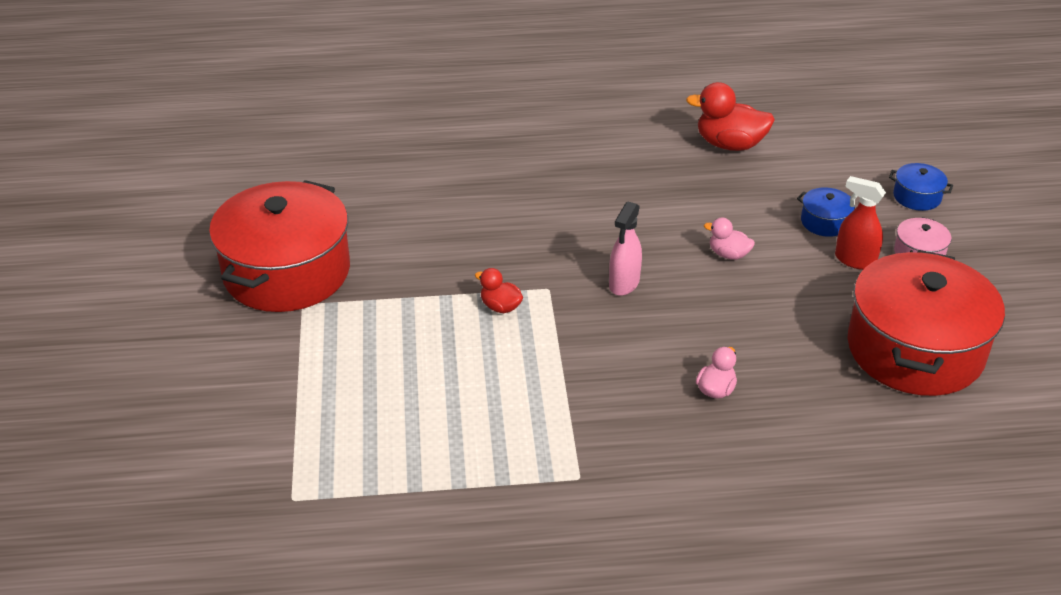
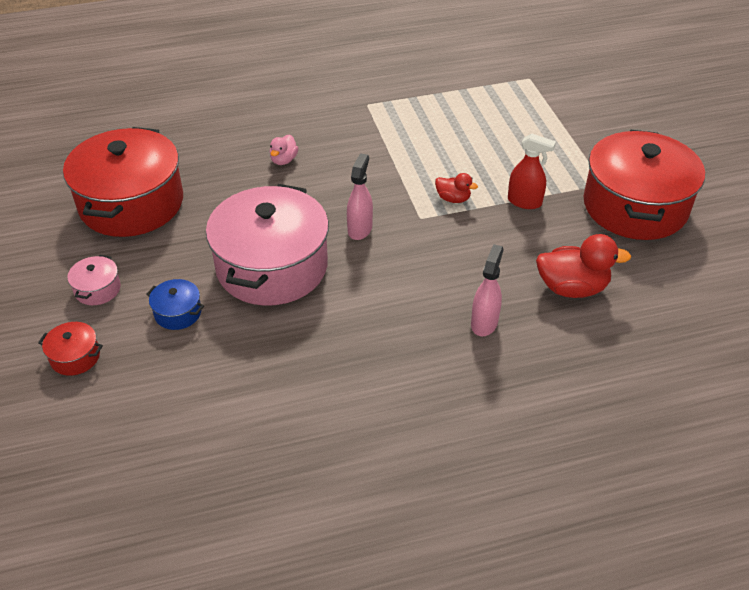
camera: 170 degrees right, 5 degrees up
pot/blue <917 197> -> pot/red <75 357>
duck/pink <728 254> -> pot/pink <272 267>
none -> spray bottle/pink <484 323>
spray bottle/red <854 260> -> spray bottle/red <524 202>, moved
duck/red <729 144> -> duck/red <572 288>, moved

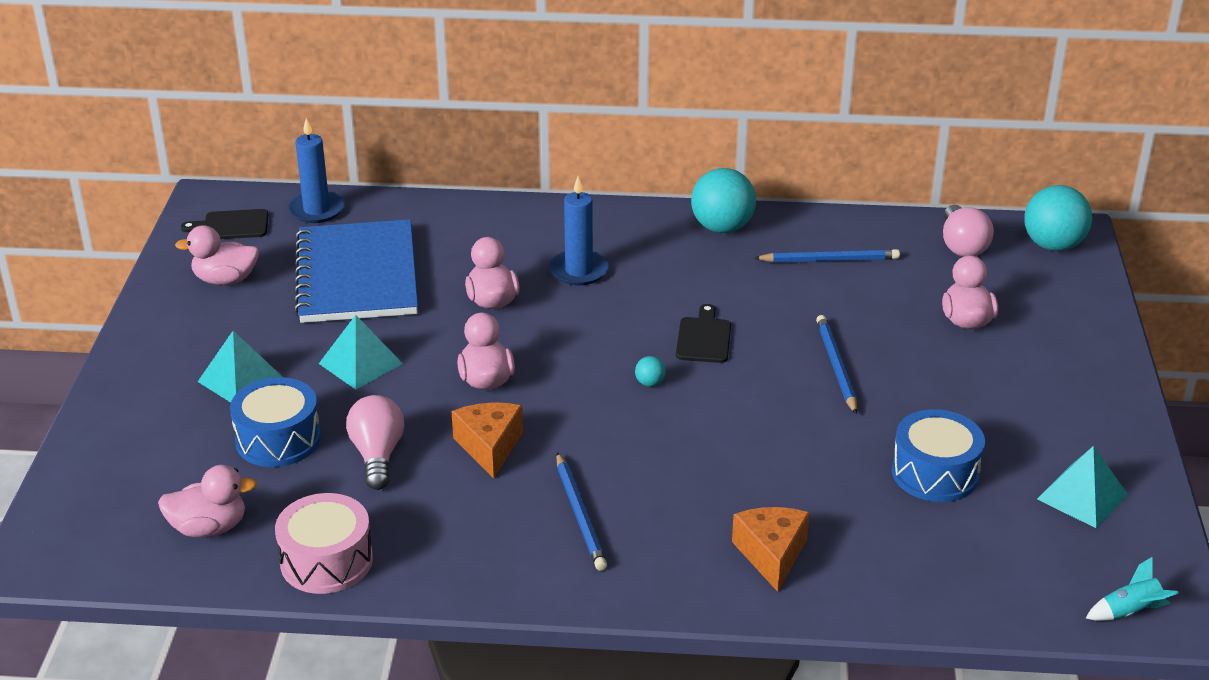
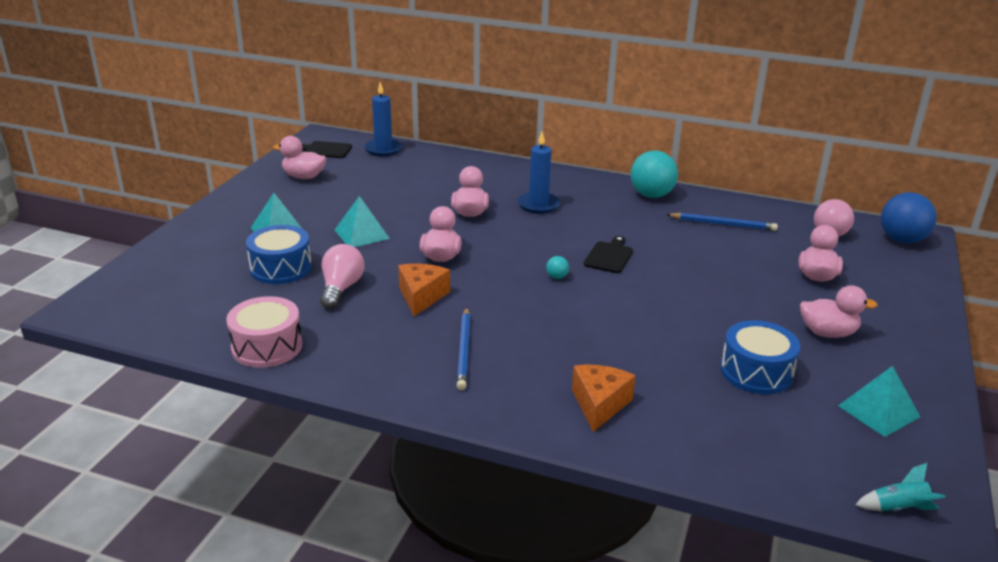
camera: 15 degrees right, 5 degrees down
duck/pink <209 528> -> duck/pink <827 333>, moved
ball/turquoise <1053 245> -> ball/blue <902 240>
notebook/blue <357 275> -> none
pencil/blue <836 366> -> none

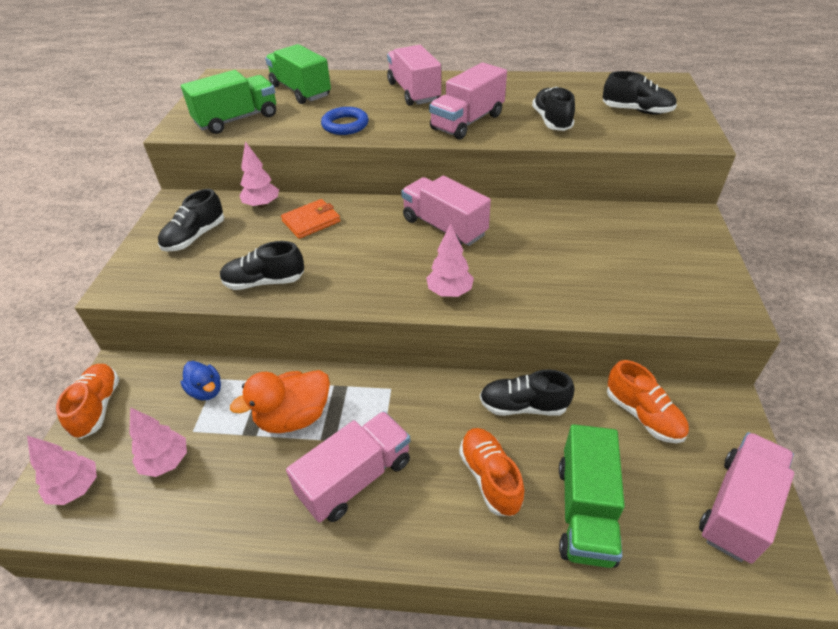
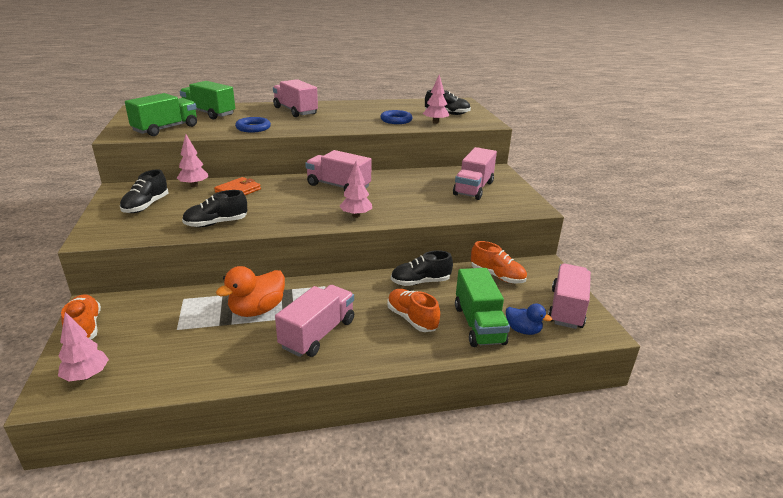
camera: 20 degrees left, 15 degrees down
shoe/black <551 121> -> ring/blue <396 120>
tree/pink <166 462> -> tree/pink <435 122>, moved
truck/pink <467 122> -> truck/pink <473 188>, moved
duck/blue <206 391> -> duck/blue <523 330>, moved

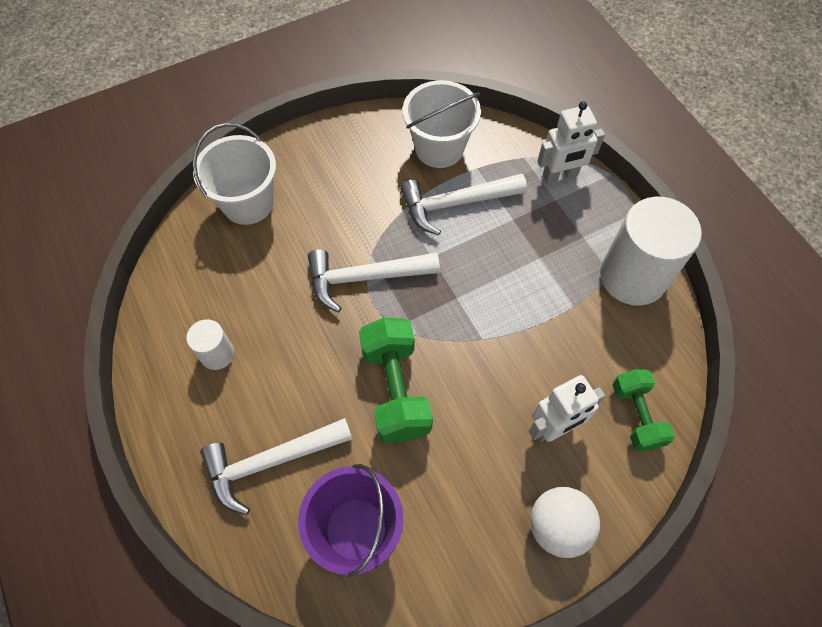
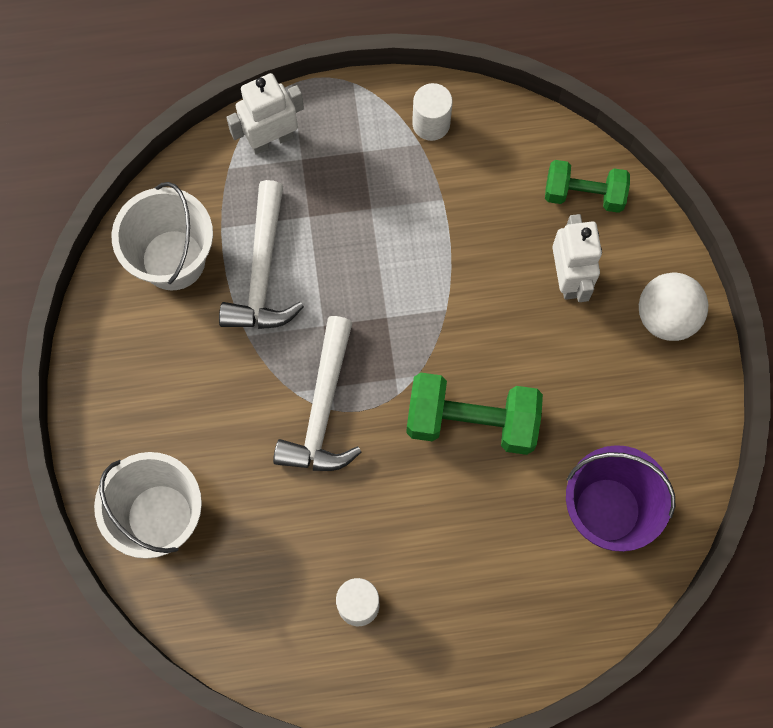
camera: 70 degrees left, 10 degrees up
robot/white <560 175> -> robot/white <271 139>, 120 degrees counterclockwise
cylinder/white <633 276> -> cylinder/white <431 123>, x0.49
hammer/white <271 462> -> none

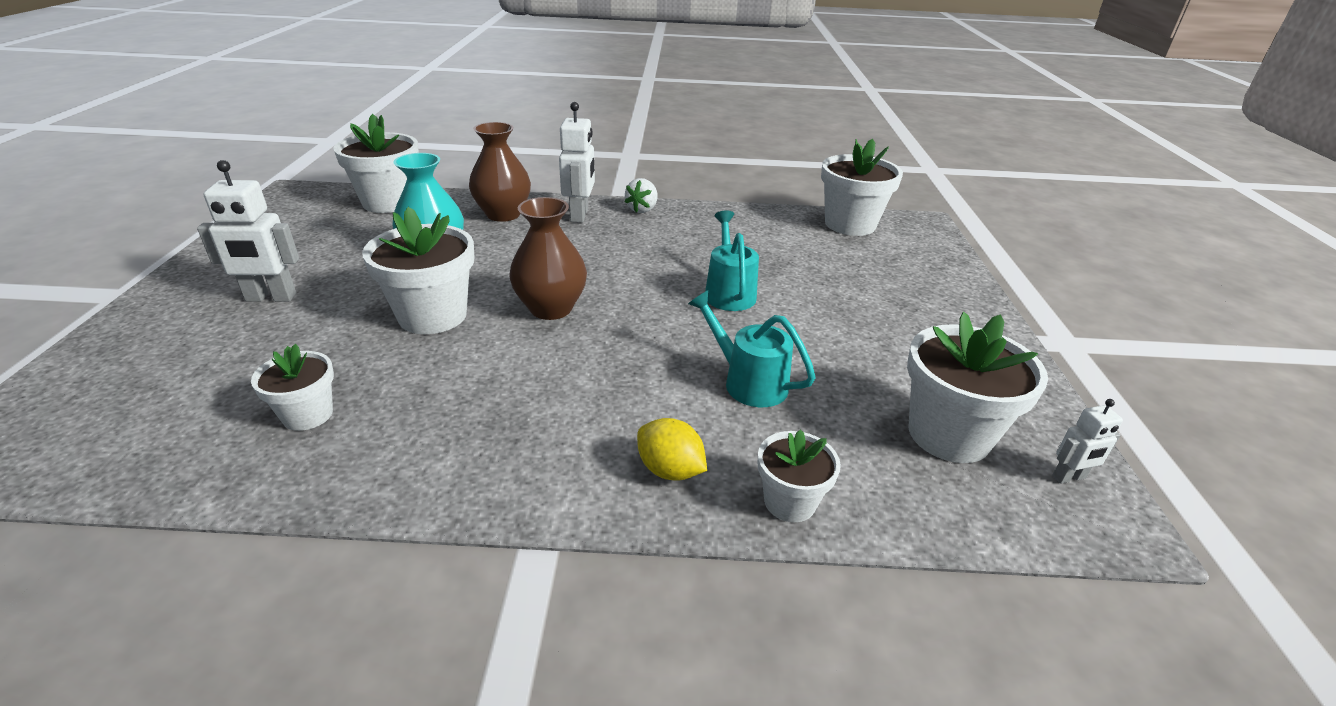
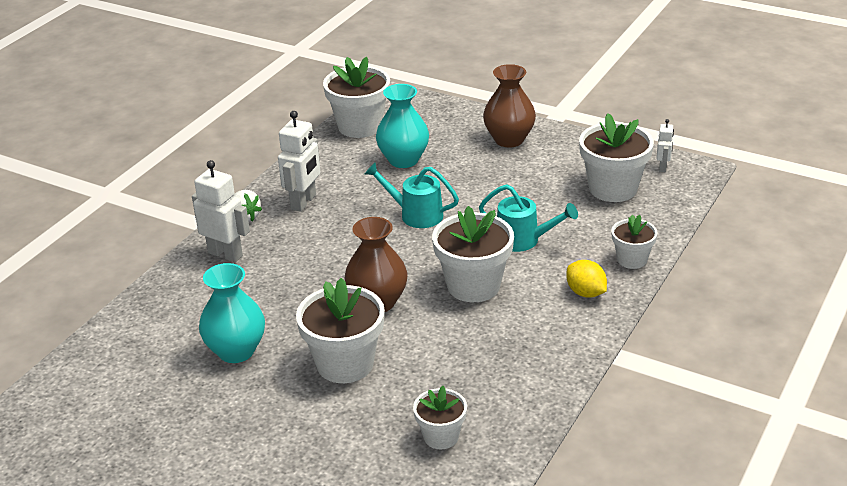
camera: 60 degrees left, 0 degrees up
robot/white <270 298> -> robot/white <304 202>, moved
none -> vase/turquoise <403 160>
flower pot/white <389 202> -> flower pot/white <473 285>, moved
watering can/turquoise <747 381> -> watering can/turquoise <524 240>, 135 degrees counterclockwise
vase/brown <503 214> -> vase/brown <509 140>, moved
lemon/yellow <670 470> -> lemon/yellow <585 293>, 75 degrees clockwise

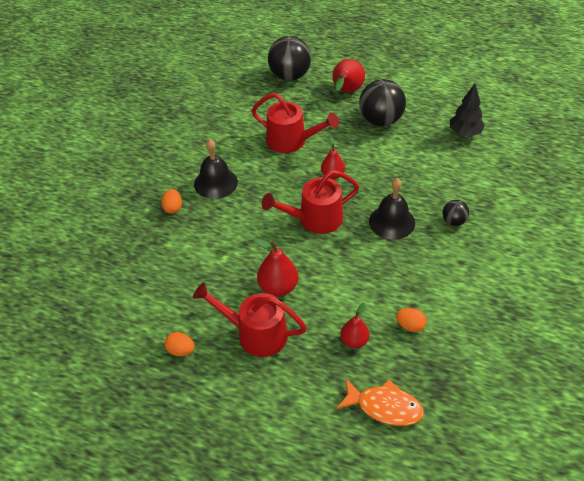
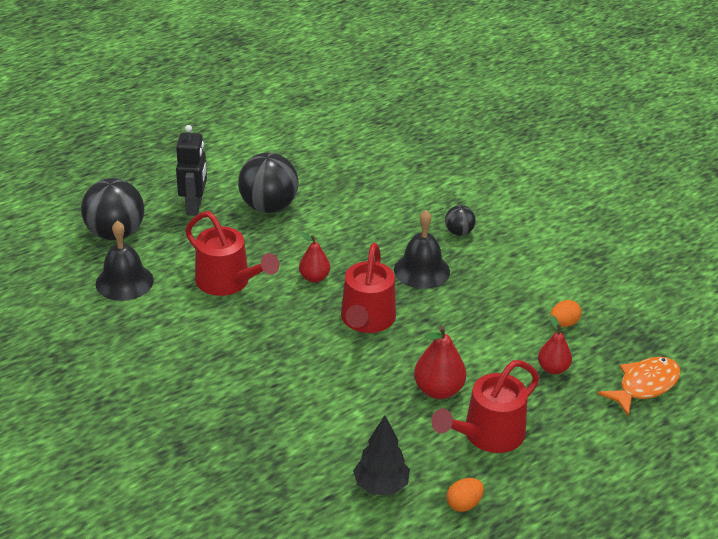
camera: 60 degrees left, 10 degrees down
bell/black <215 183> -> bell/black <124 282>, moved
pear/red <346 91> -> robot/black <194 207>
watering can/red <291 141> -> watering can/red <228 282>, 75 degrees clockwise
tree/black <465 133> -> tree/black <381 486>, moved
egg/orange <173 208> -> none

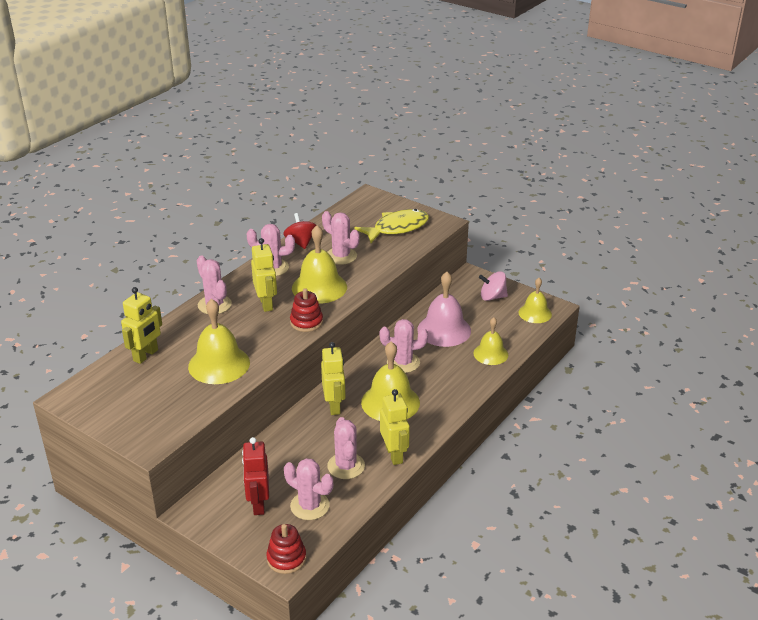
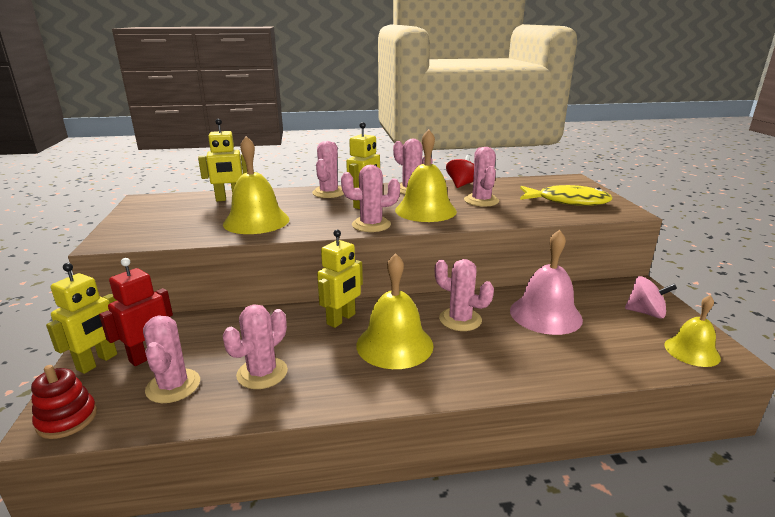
camera: 45 degrees right, 10 degrees down
robot/yellow <394 455> -> robot/yellow <97 362>, moved
stacking toy/red <306 322> -> cactus/pink <371 225>
spinning top/pink <492 297> -> spinning top/pink <646 313>, 150 degrees clockwise
bell/yellow <490 354> -> none

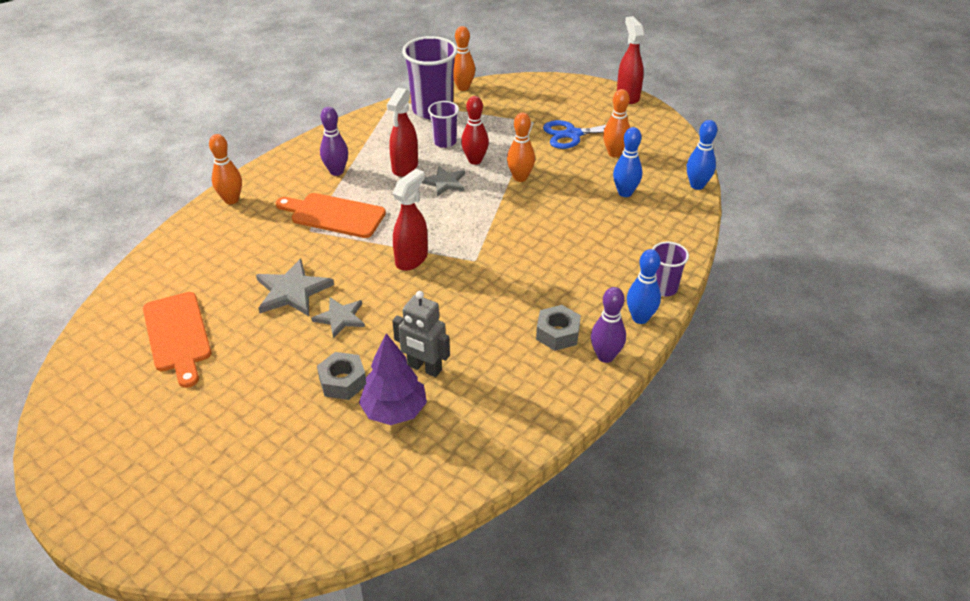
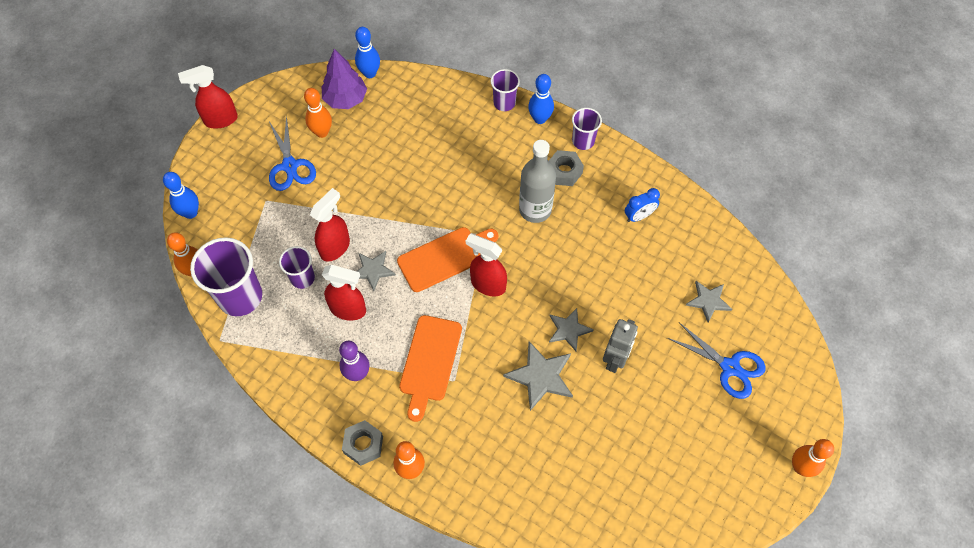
camera: 95 degrees left, 20 degrees up
bowling pin/blue <625 193> -> bowling pin/blue <190 213>, moved
bowling pin/red <475 160> -> spray bottle/red <335 247>
tree/purple <394 411> -> tree/purple <345 99>, moved
nut/grey <343 381> -> nut/grey <363 445>, moved
cutting board/orange <178 335> -> cutting board/orange <444 257>, moved
none -> bottle/grey <535 209>
bowling pin/purple <605 356> -> cup/purple <583 141>
robot/grey <424 368> -> robot/grey <615 359>, moved
none -> clock/blue <639 216>
none -> scissors/blue <730 367>
none -> star/grey <708 301>
bowling pin/orange <520 177> -> bowling pin/orange <800 467>, moved

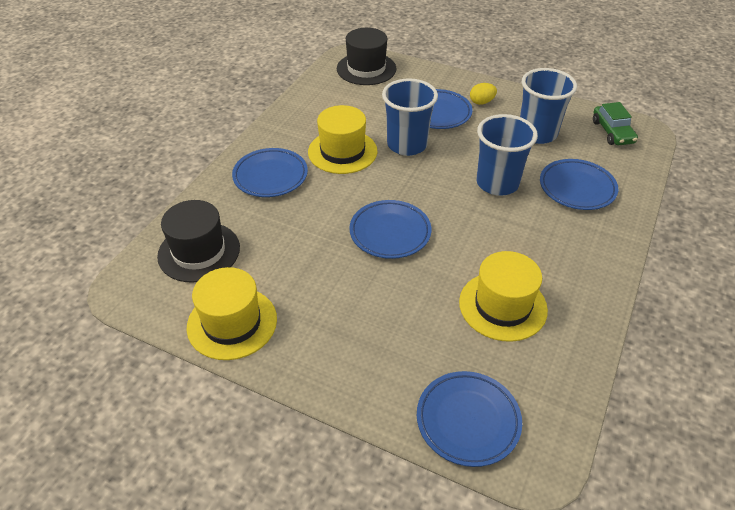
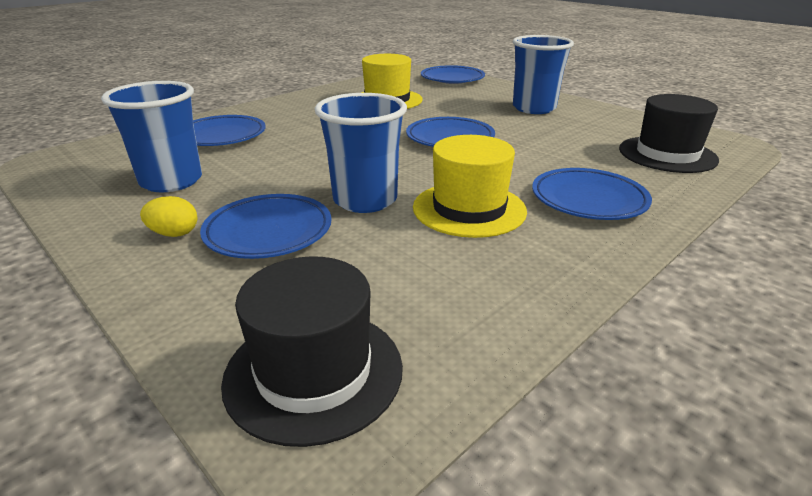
camera: 160 degrees left, 15 degrees down
cup/blue <497 183> -> cup/blue <534 108>, moved
hat/yellow <232 323> -> none
car/green <612 132> -> none

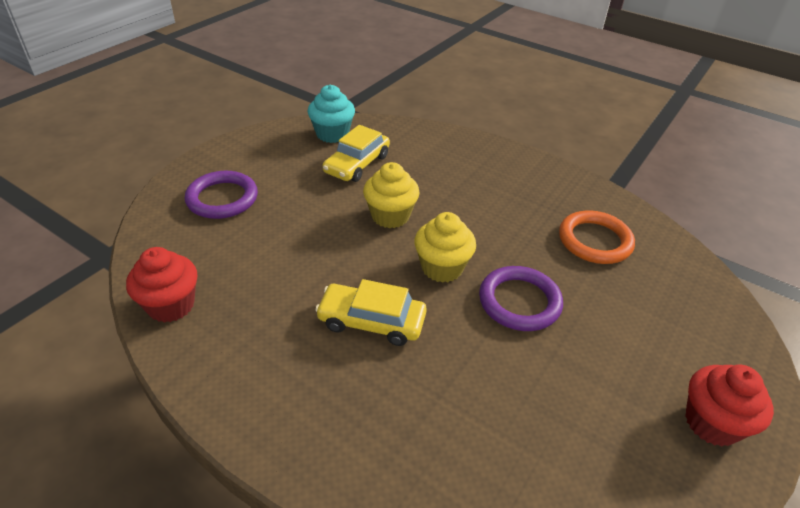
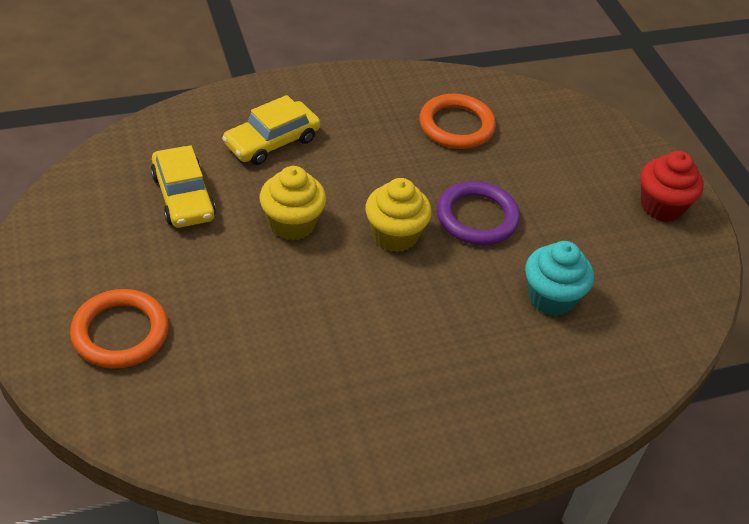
camera: 55 degrees left, 5 degrees up
ring/purple <222 198> -> ring/orange <120 332>
car/yellow <371 321> -> car/yellow <271 141>, moved
cupcake/turquoise <332 134> -> cupcake/turquoise <551 298>, moved
cupcake/red <171 305> -> none

